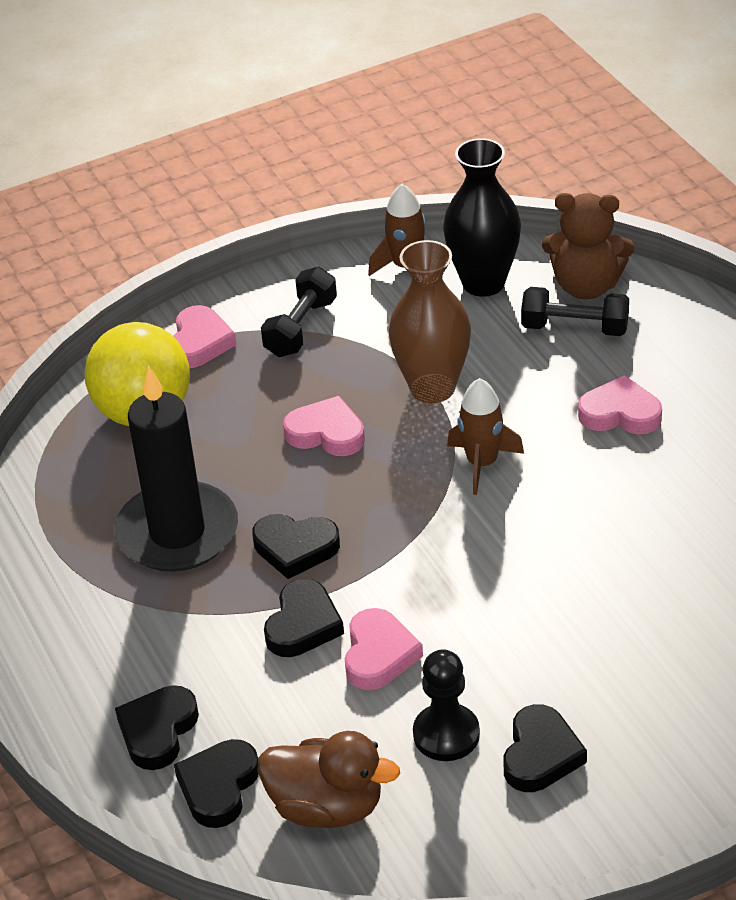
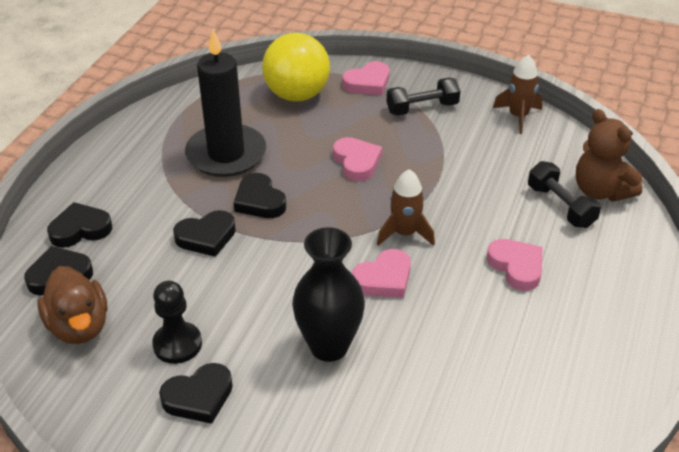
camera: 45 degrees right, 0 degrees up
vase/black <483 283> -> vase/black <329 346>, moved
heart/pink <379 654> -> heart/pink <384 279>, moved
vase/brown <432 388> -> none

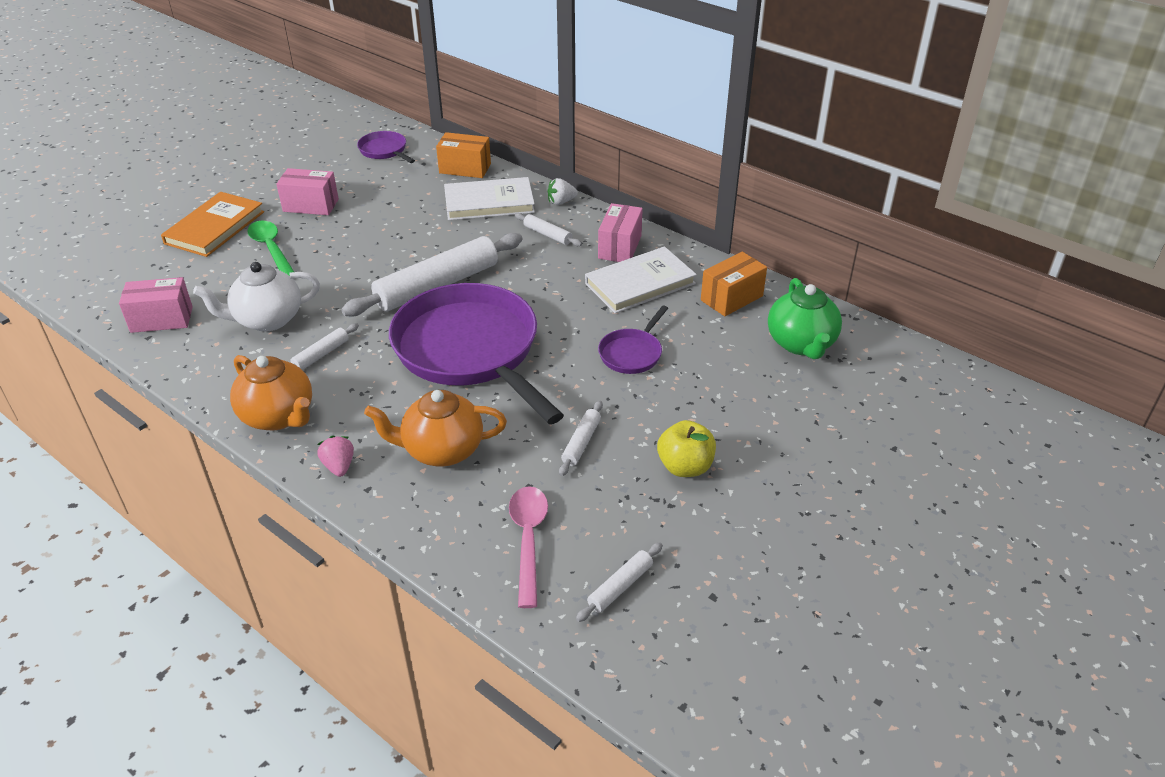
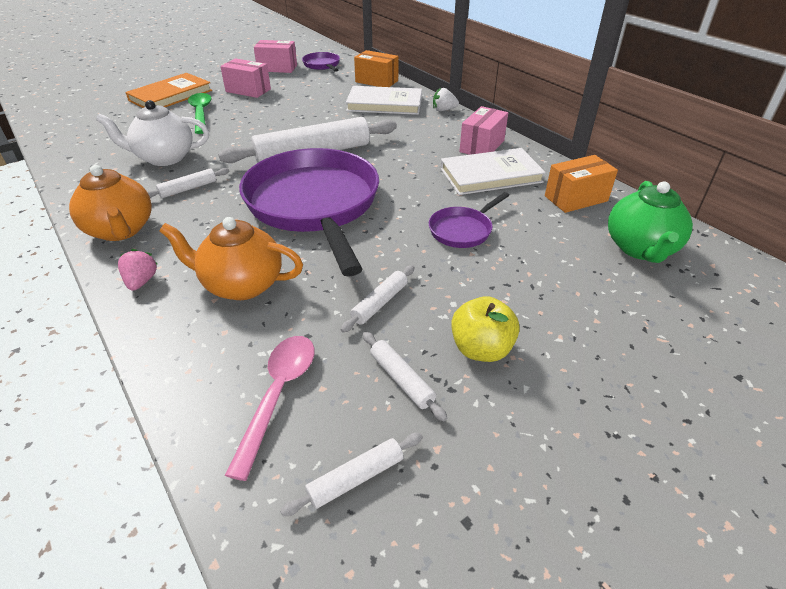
camera: 15 degrees right, 0 degrees up
box/pink <162 319> -> box/pink <277 68>, moved
rolling pin/white <547 235> -> rolling pin/white <401 379>, moved

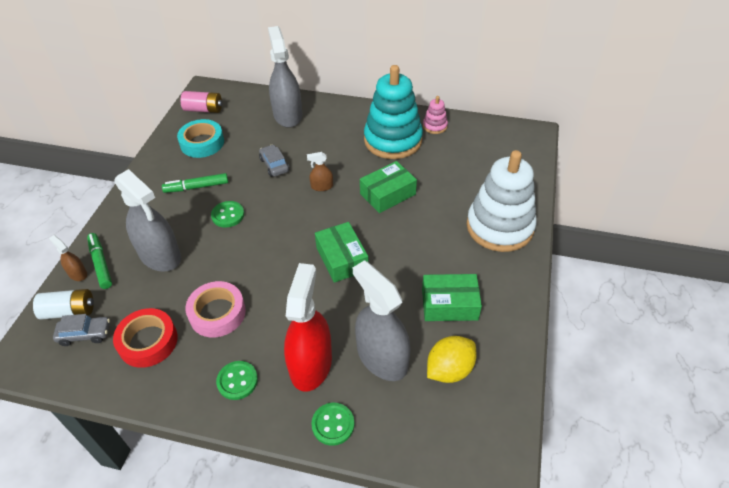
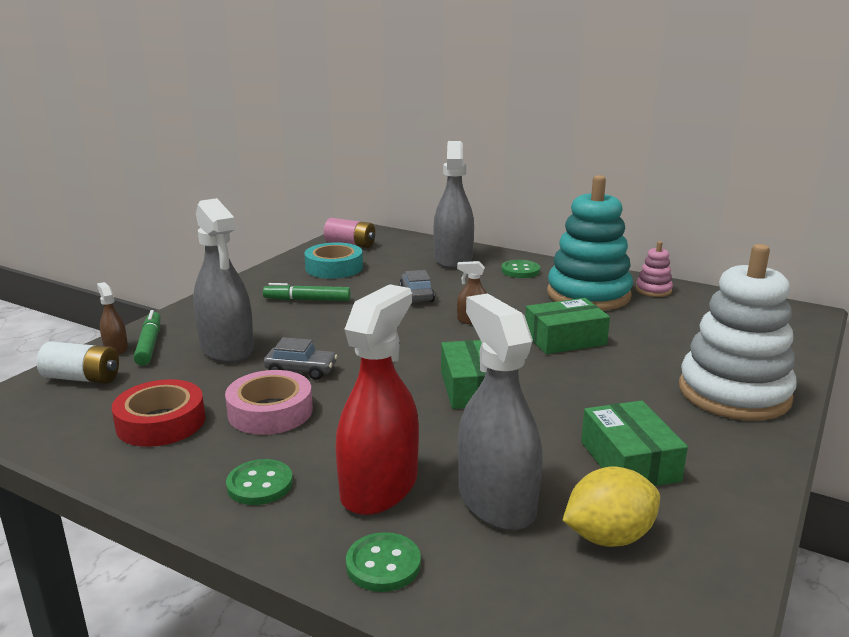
camera: 15 degrees right, 25 degrees down
car/grey <85 334> -> car/grey <301 370>, moved
button/green <228 215> -> button/green <520 271>, moved
box/green <449 304> -> box/green <629 461>, 60 degrees clockwise

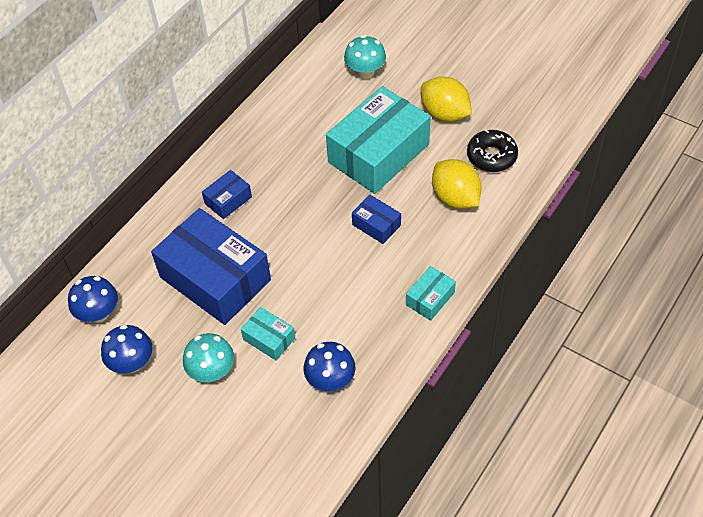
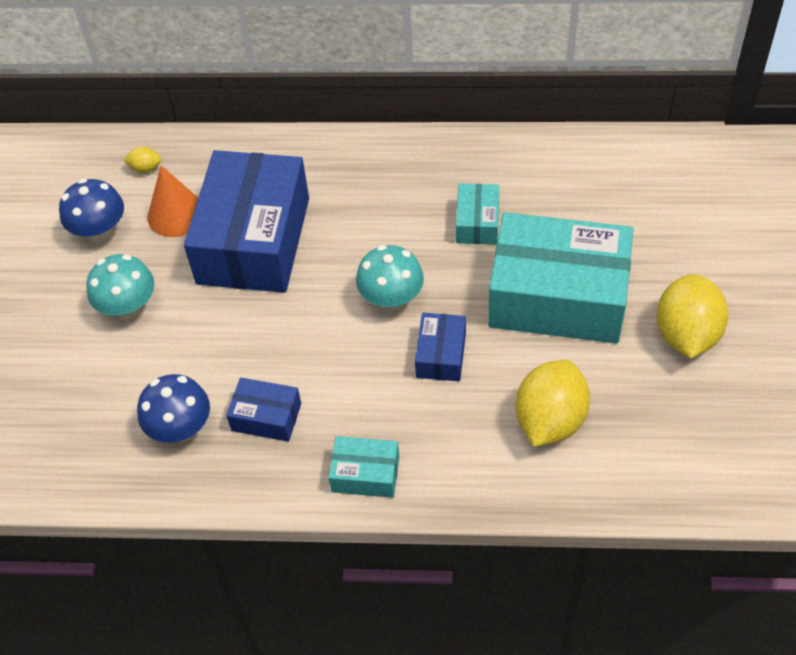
camera: 60 degrees right, 0 degrees up
mushroom/blue <99 313> -> lemon/yellow <145 168>
none -> cone/orange <176 214>
box/blue <228 200> -> box/blue <266 417>, moved
mushroom/turquoise <365 72> -> mushroom/turquoise <391 299>, moved
box/turquoise <269 339> -> box/turquoise <477 222>, moved
donut/black <491 156> -> none

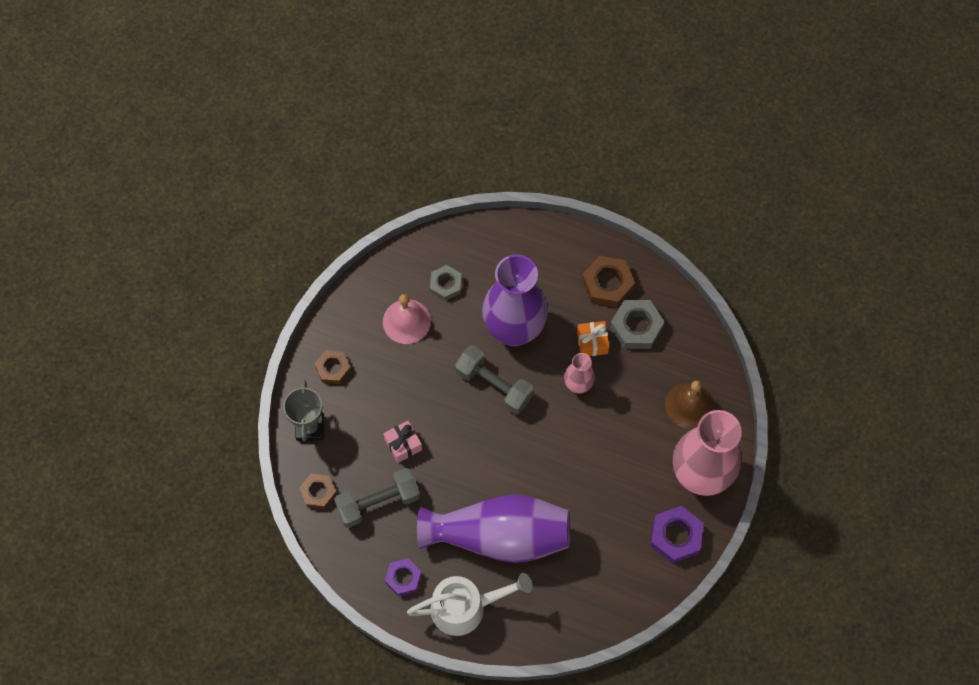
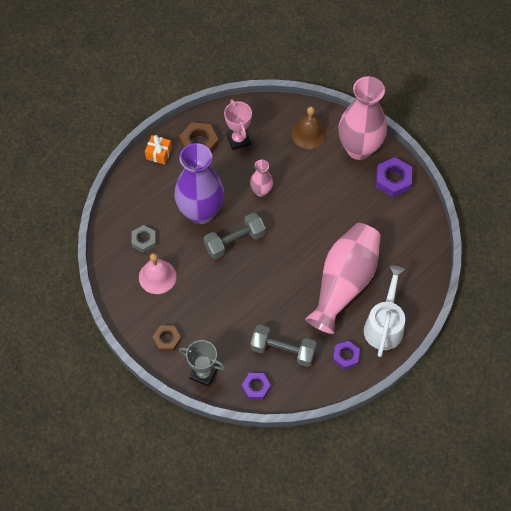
camera: 65 degrees left, 5 degrees down
gift/orange <592 342> -> gift/orange <159 153>, moved
nut/grey <636 327> -> trophy/pink <238 140>
nut/brown <318 492> -> nut/purple <256 387>
dumbbell/grey <378 502> -> dumbbell/grey <283 350>, 75 degrees counterclockwise
vase/purple <499 536> -> vase/pink <344 283>
gift/pink <403 445> -> none

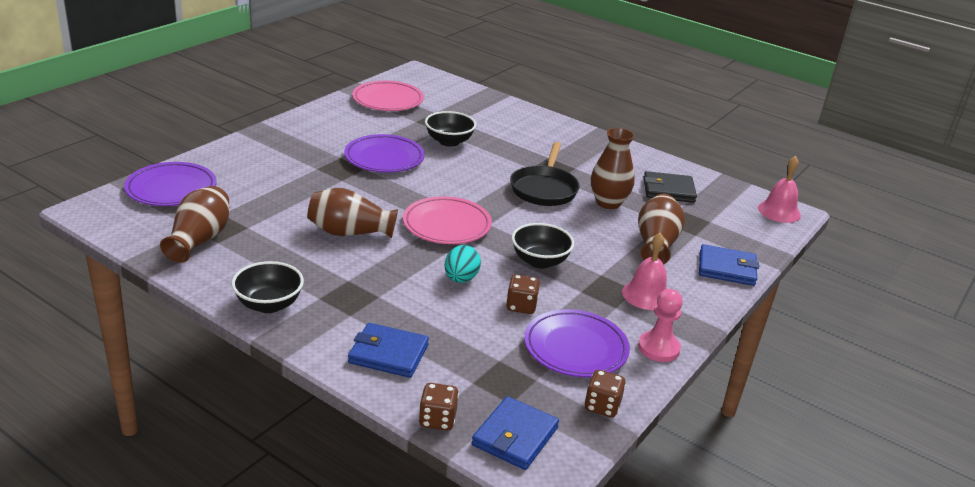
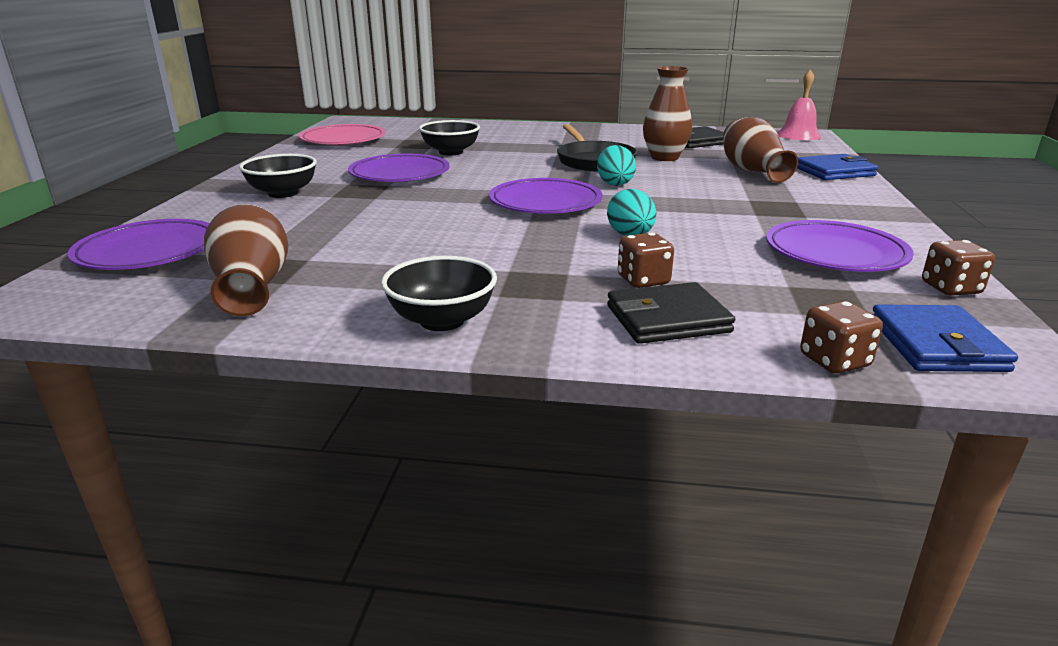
camera: 25 degrees left, 5 degrees down
bowl/black <540 261> -> bowl/black <283 193>, moved
plate/pink <447 225> -> plate/purple <545 203>
none -> egg/turquoise <614 183>
wallet/blue <388 354> -> wallet/black <667 319>
dice/brown <521 306> -> dice/brown <643 280>, moved
vase/brown <349 232> -> none
bell/pink <646 295> -> none
pawn/pink <658 348> -> none

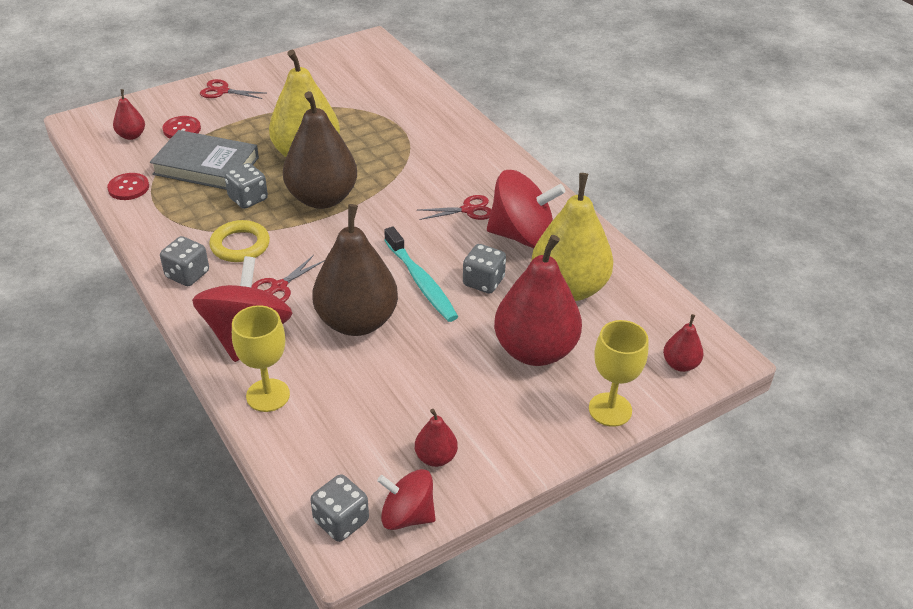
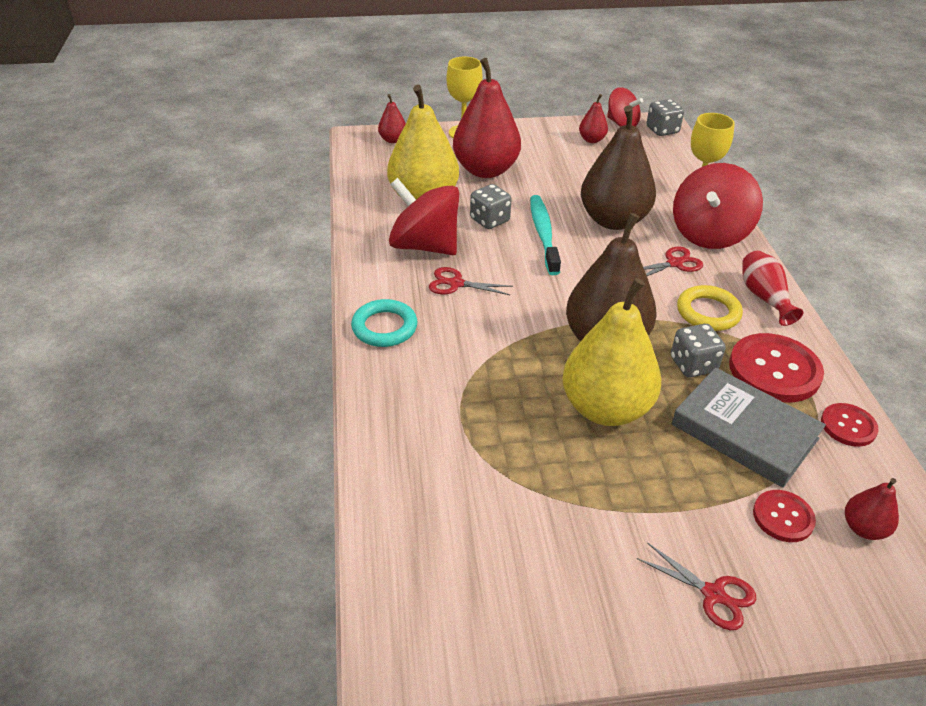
camera: 155 degrees left, 0 degrees up
none -> ring/turquoise <384 327>
none -> button/red <774 370>
dice/grey <187 275> -> vase/red <764 297>

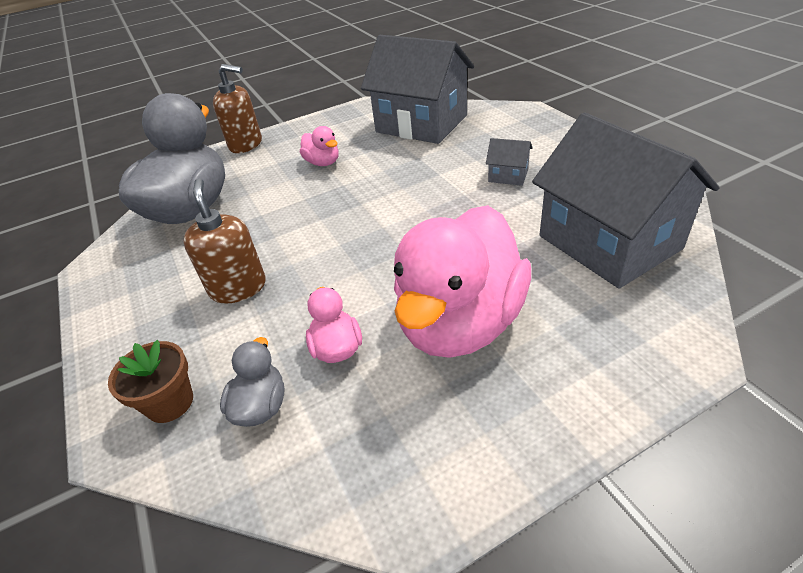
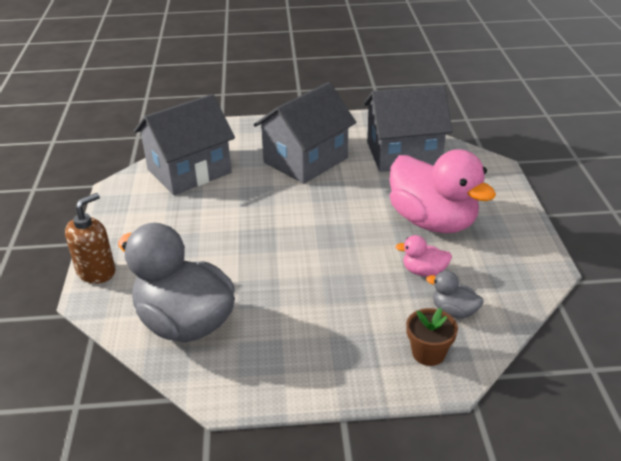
camera: 70 degrees left, 5 degrees down
house/grey <508 175> -> house/grey <305 160>, x2.48
soap dispenser/brown <238 288> -> none
duck/pink <323 163> -> none

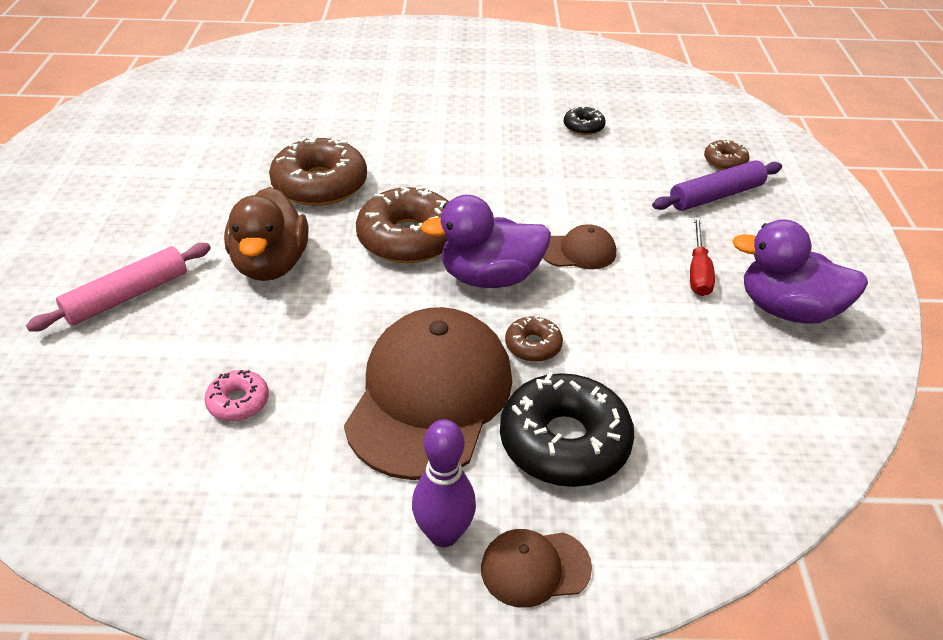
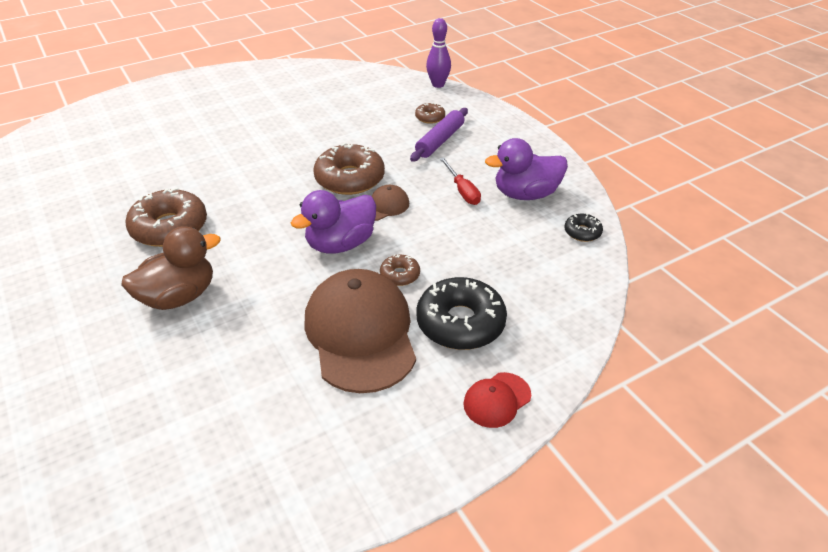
camera: 30 degrees left, 0 degrees up
duck/brown <271 264> -> duck/brown <179 296>, 90 degrees counterclockwise
donut/brown <408 238> -> donut/brown <350 179>, moved
bowling pin/purple <443 534> -> bowling pin/purple <438 84>, moved
cap/brown <535 568> -> cap/red <497 400>
donut/black <583 127> -> donut/black <582 232>, moved
rolling pin/pink <127 296> -> none
donut/pink <238 402> -> none

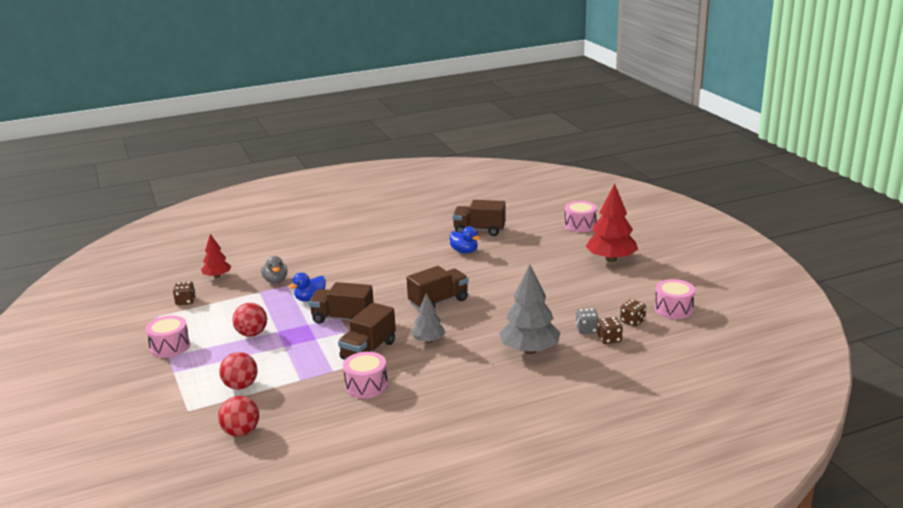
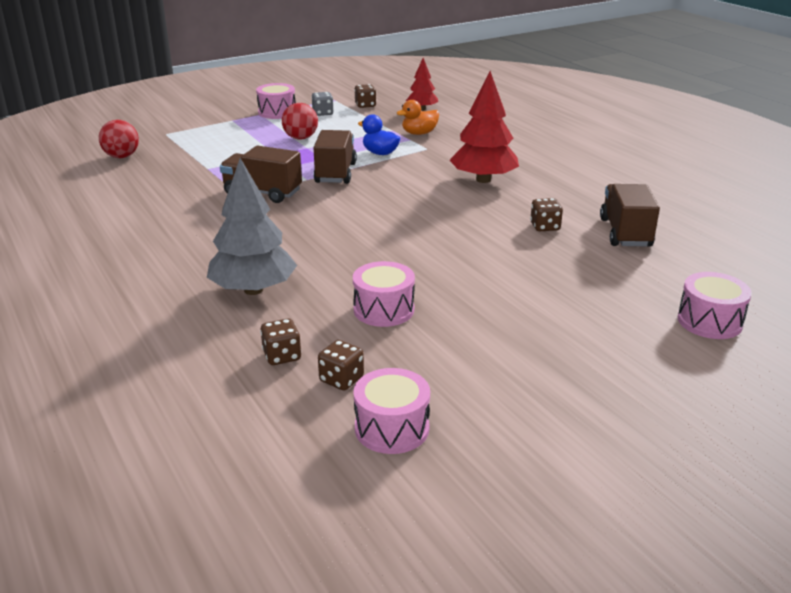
camera: 80 degrees right, 5 degrees up
dice/grey <587 330> -> dice/grey <323 113>, moved
drum/pink <366 386> -> drum/pink <383 310>, moved
duck/grey <276 281> -> duck/orange <419 133>
tree/red <611 259> -> tree/red <483 180>, moved
duck/blue <464 251> -> dice/brown <545 227>
ball/red <241 386> -> none
truck/brown <438 302> -> none
tree/grey <428 340> -> none

